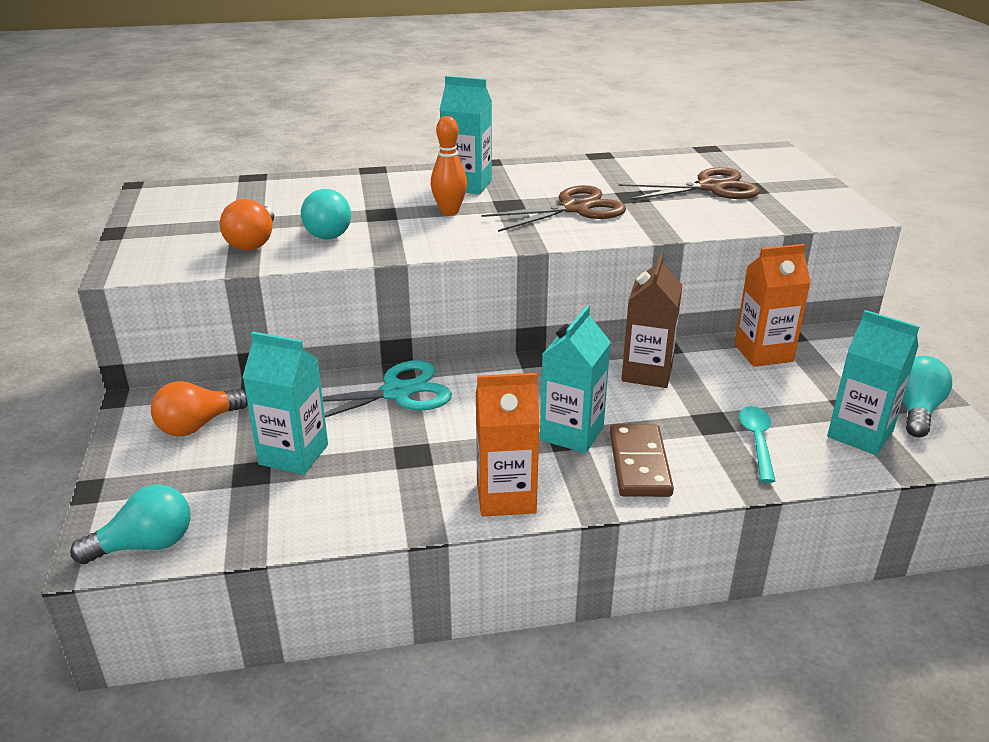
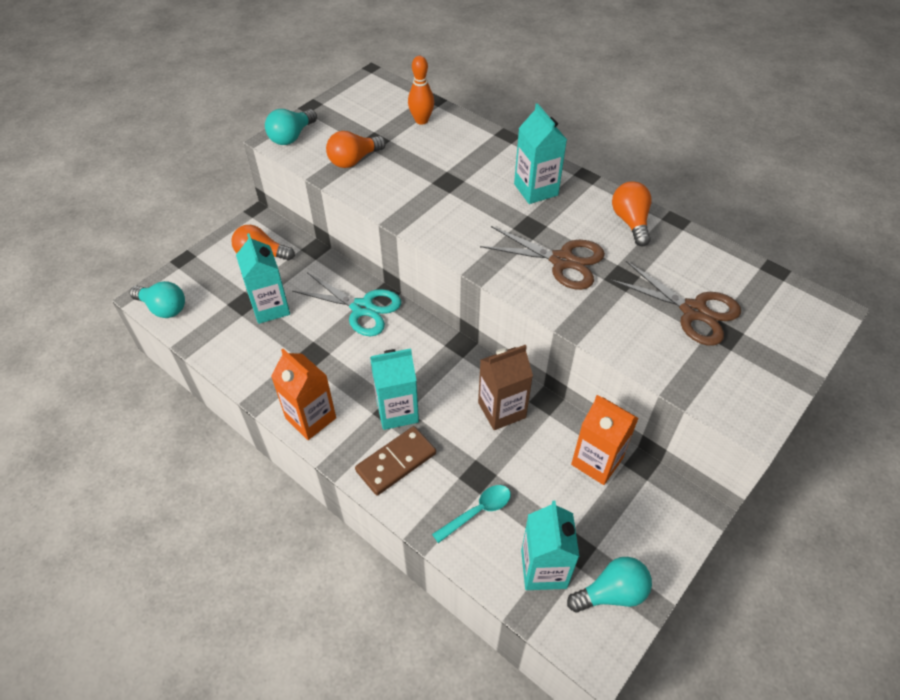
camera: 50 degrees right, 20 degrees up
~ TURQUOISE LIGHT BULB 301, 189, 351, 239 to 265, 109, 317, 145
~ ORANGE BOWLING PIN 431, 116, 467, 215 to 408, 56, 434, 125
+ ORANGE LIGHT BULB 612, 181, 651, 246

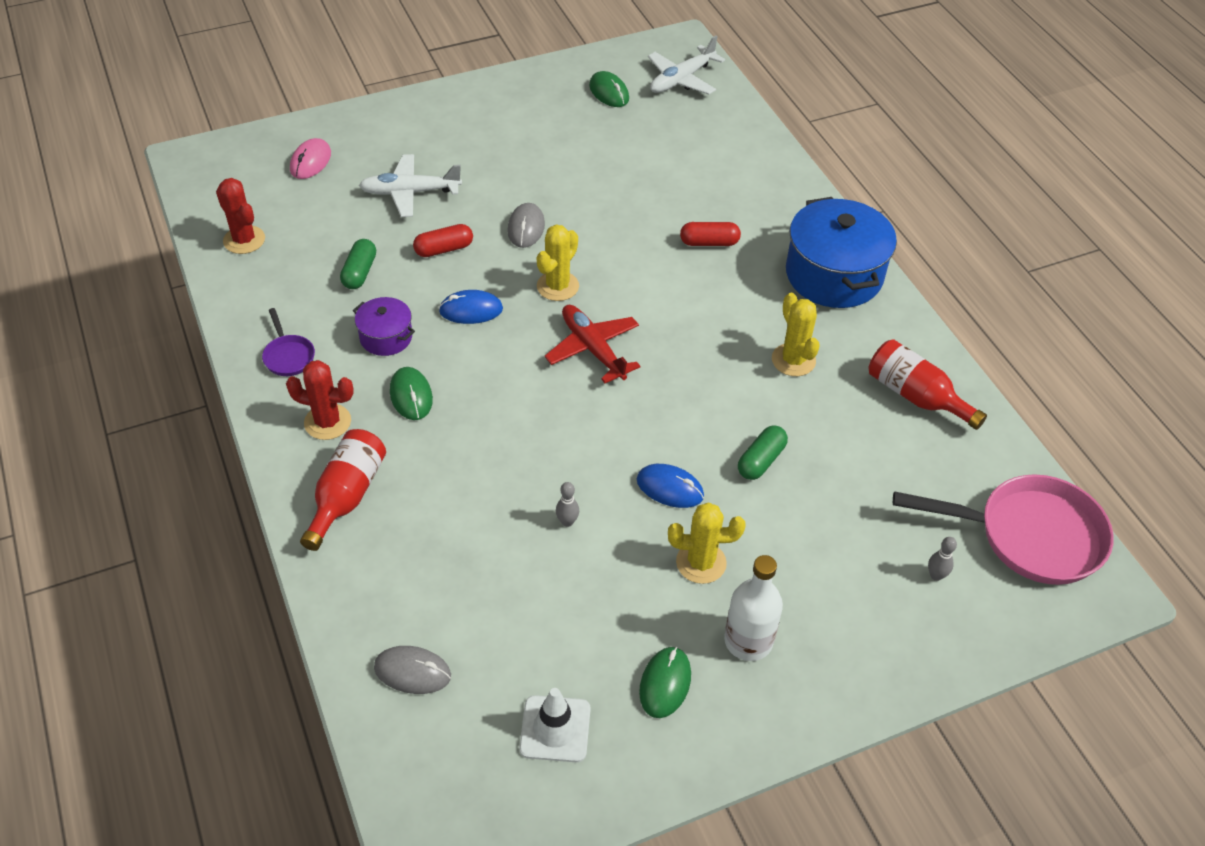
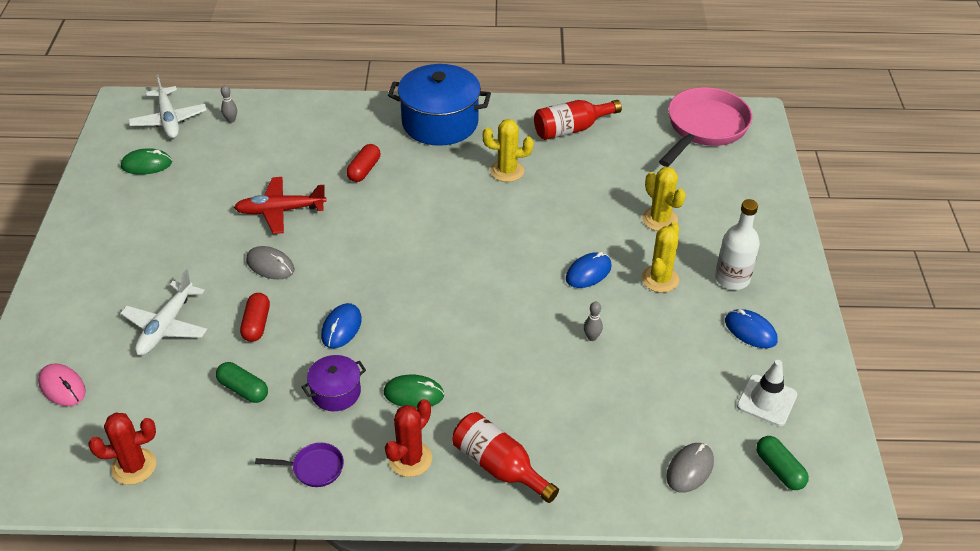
camera: 65 degrees left, 5 degrees down
~ YELLOW CACTUS 537, 225, 579, 301 to 642, 167, 686, 231
~ RED PLANE 545, 305, 640, 383 to 234, 177, 327, 234
~ GREEN MOUSE 639, 647, 691, 718 to BLUE MOUSE 725, 309, 778, 348
~ GREEN CAPSULE 738, 425, 788, 480 to 756, 436, 809, 490
~ GREY BOWLING PIN 928, 537, 957, 581 to 221, 85, 237, 123

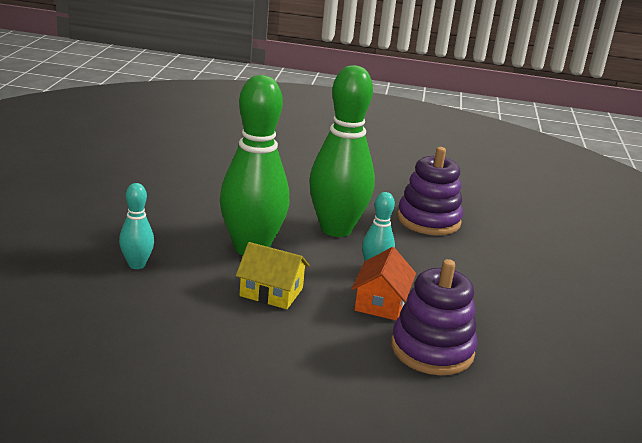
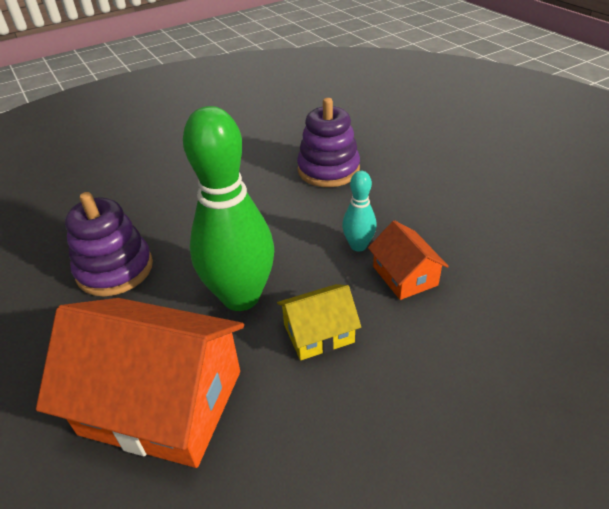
camera: 35 degrees left, 15 degrees up
~ TURQUOISE BOWLING PIN 119, 183, 154, 269 to ORANGE HOUSE 36, 298, 244, 468
- GREEN BOWLING PIN 309, 65, 375, 237
~ PURPLE STACKING TOY 391, 259, 478, 375 to 65, 192, 153, 296

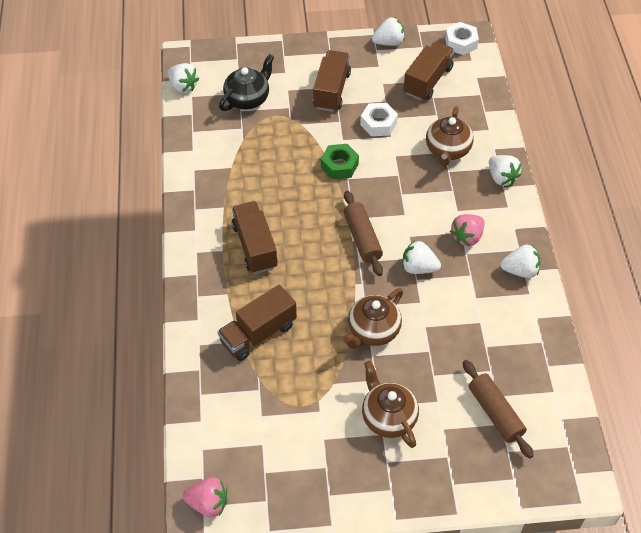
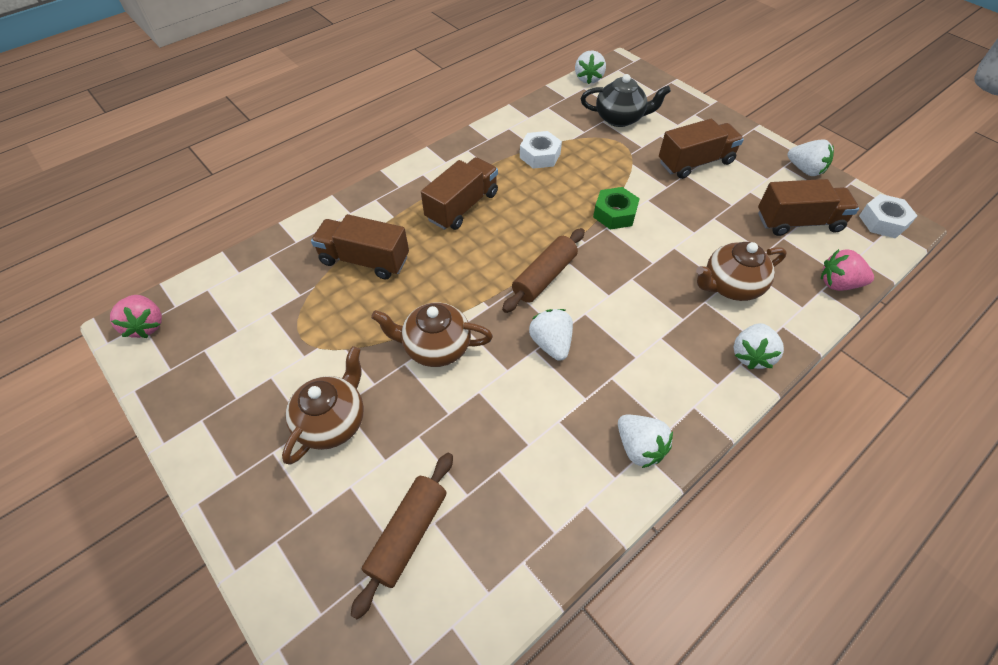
camera: 55 degrees right, 0 degrees up
~ WHITE NUT 360, 103, 398, 136 to 520, 131, 562, 169
~ PINK STRAWBERRY 450, 214, 484, 246 to 821, 249, 874, 291

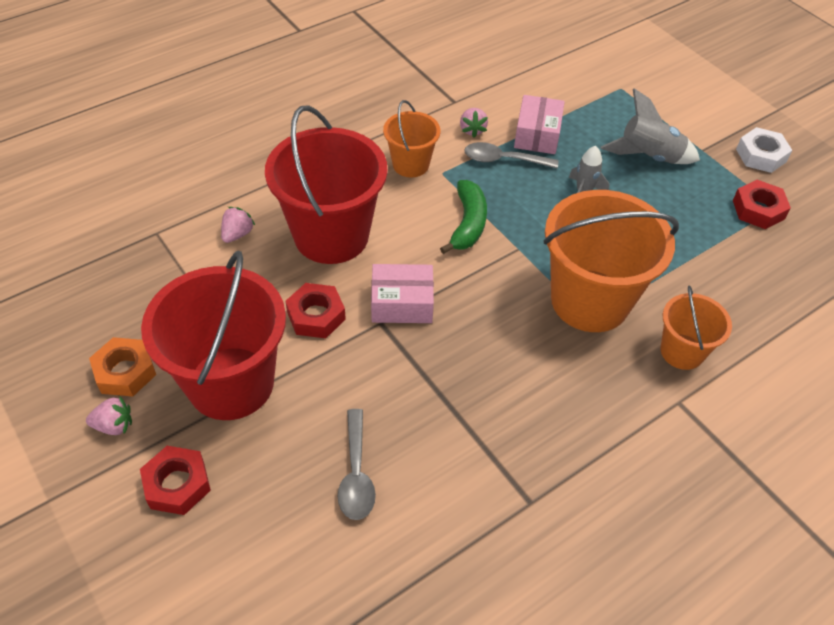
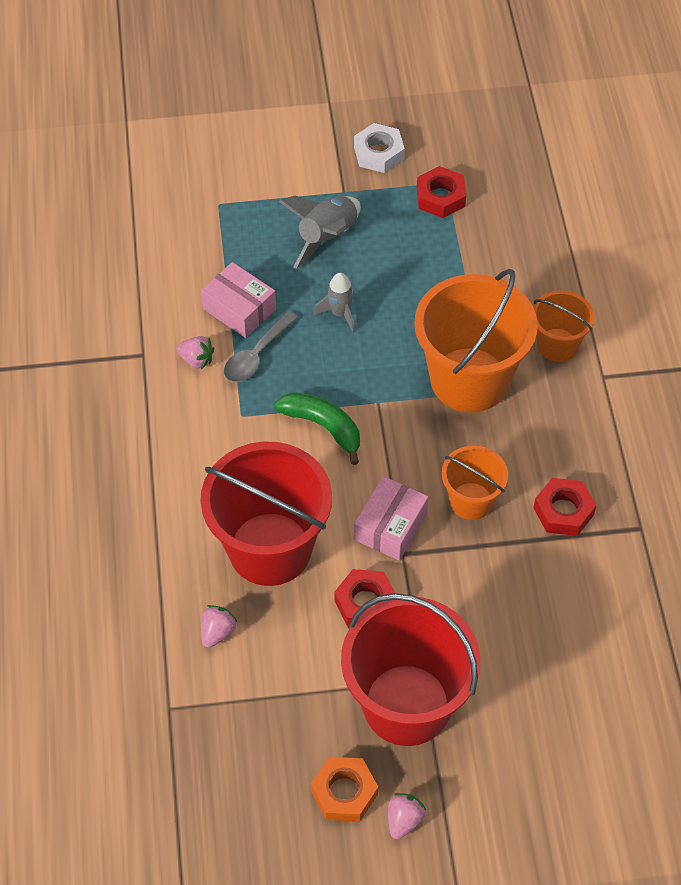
camera: 60 degrees left, 5 degrees up
~ RED NUT 140, 446, 211, 515 to 533, 478, 597, 536
~ PINK STRAWBERRY 221, 207, 255, 243 = 201, 605, 238, 648 60 degrees clockwise
- GREY SPOON 338, 409, 376, 520
~ ORANGE BUCKET 383, 100, 440, 177 to 442, 446, 508, 520

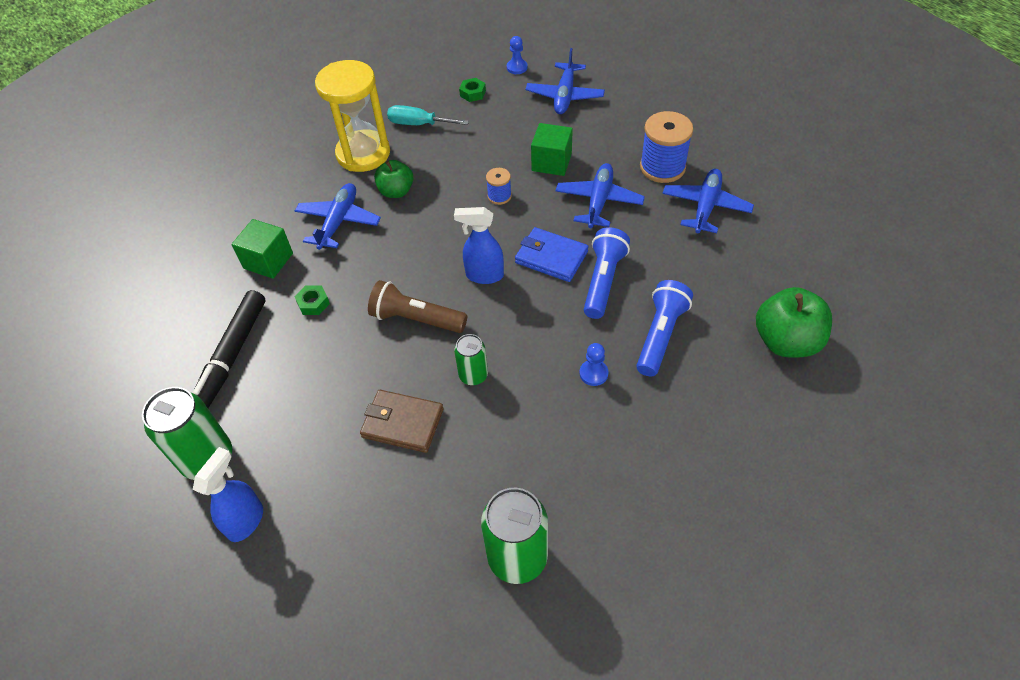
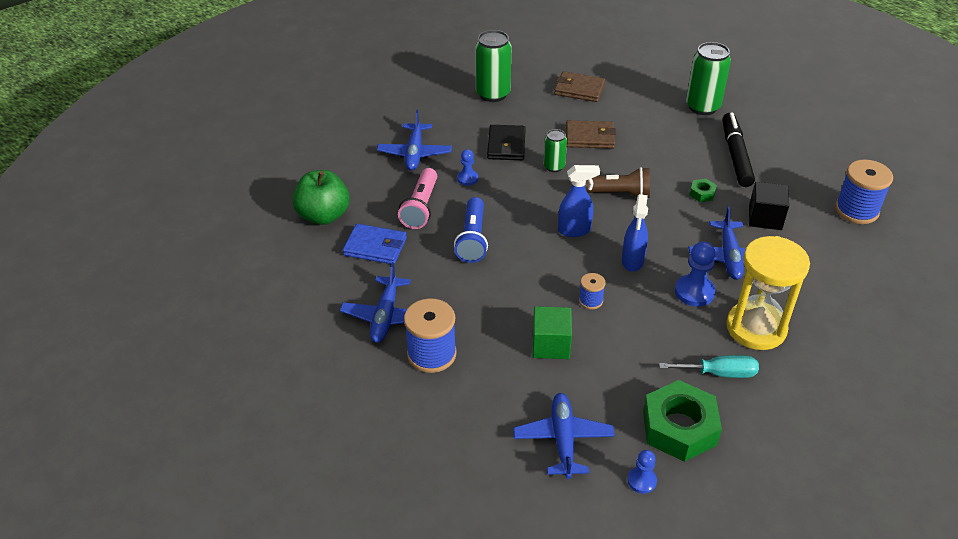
camera: 165 degrees right, 10 degrees down
~ BLUE SPRAY BOTTLE 193, 447, 263, 542 to 622, 194, 648, 272
~ GREEN CUBE 232, 219, 293, 279 to BLACK CUBE 749, 182, 789, 230
~ GREEN APPLE 374, 160, 414, 198 to BLUE PAWN 675, 242, 716, 307
~ GREEN NUT 459, 78, 486, 102 = 643, 380, 722, 462 x2.32
~ BLUE WALLET 515, 227, 588, 282 to 343, 224, 407, 264
~ BLUE PLANE 556, 163, 645, 228 to 377, 110, 452, 171
~ BLUE FLASHLIGHT 636, 280, 693, 377 to PINK FLASHLIGHT 398, 168, 437, 229
+ BLACK WALLET 487, 125, 526, 160
+ BROWN WALLET 554, 71, 606, 102
+ BLUE SPOOL 835, 159, 893, 224

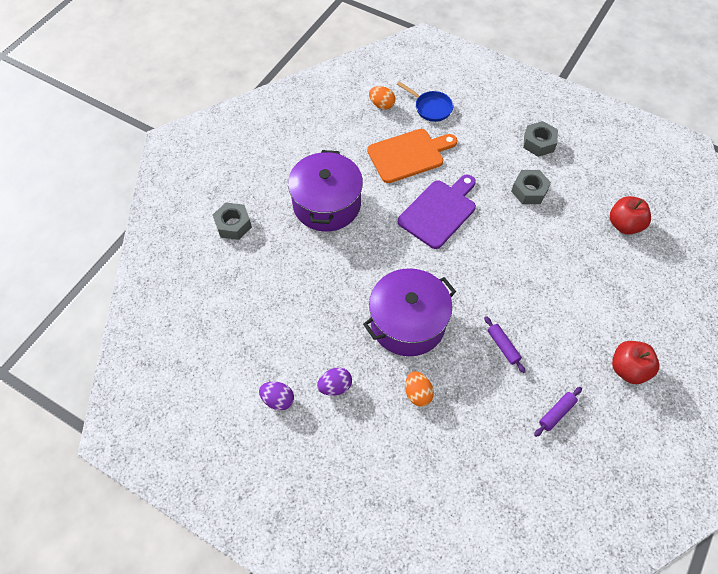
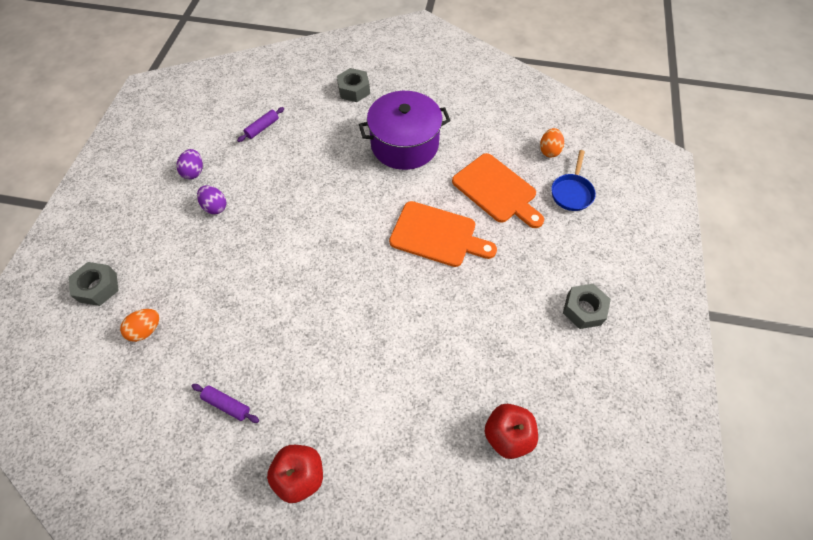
camera: 70 degrees right, 0 degrees up
- PURPLE POT 363, 268, 456, 356
~ PURPLE CUTTING BOARD 398, 174, 476, 249 to ORANGE CUTTING BOARD 389, 201, 497, 267
~ ORANGE EGG 405, 371, 434, 407 to 120, 309, 159, 342
~ PURPLE ROLLING PIN 484, 316, 526, 373 to 237, 107, 284, 142
~ GREY NUT 511, 170, 551, 204 to 69, 262, 119, 306

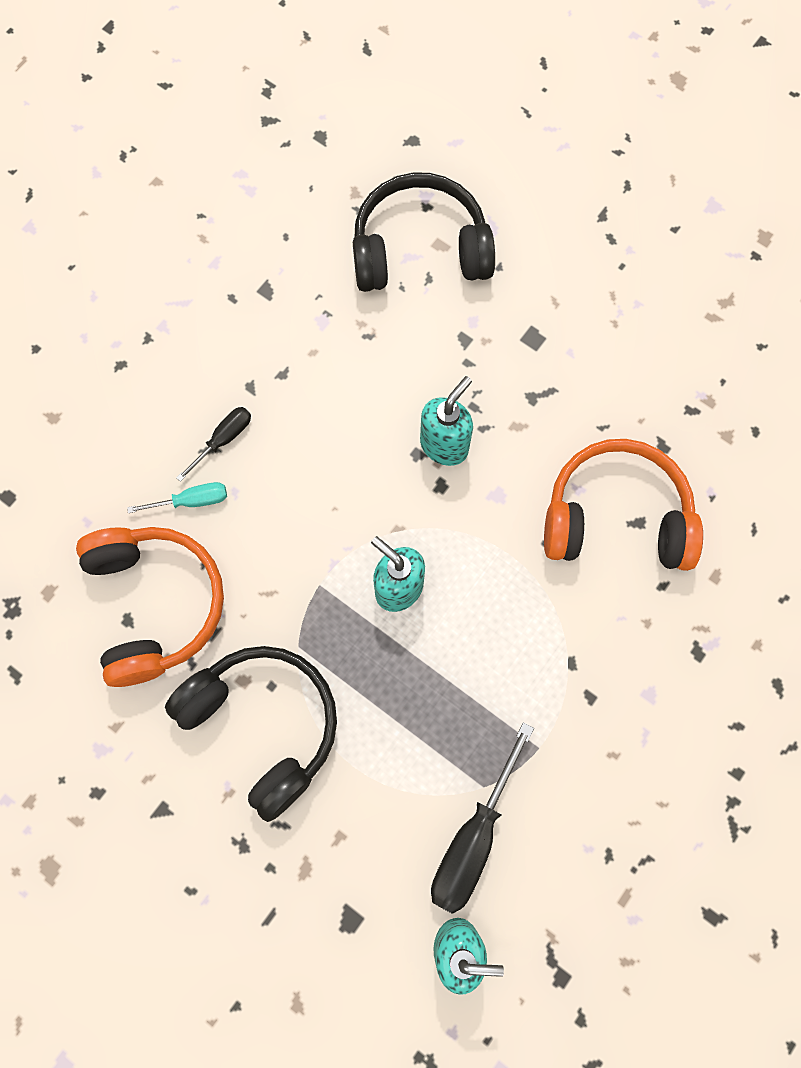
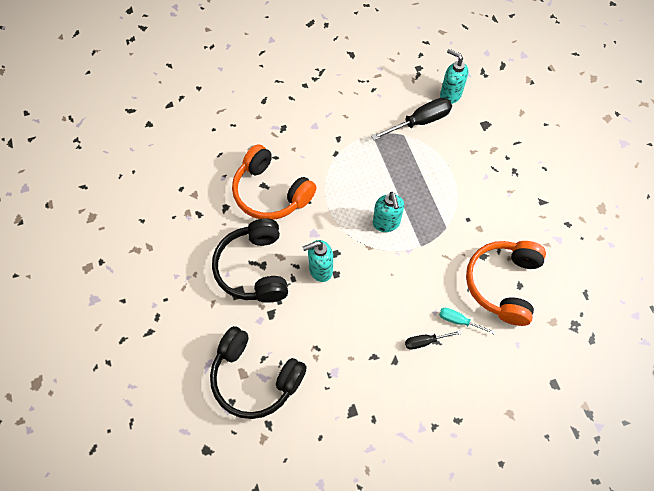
camera: 145 degrees left, 10 degrees down
~ BLACK HEADPHONES 165, 646, 337, 822 to 212, 218, 288, 303

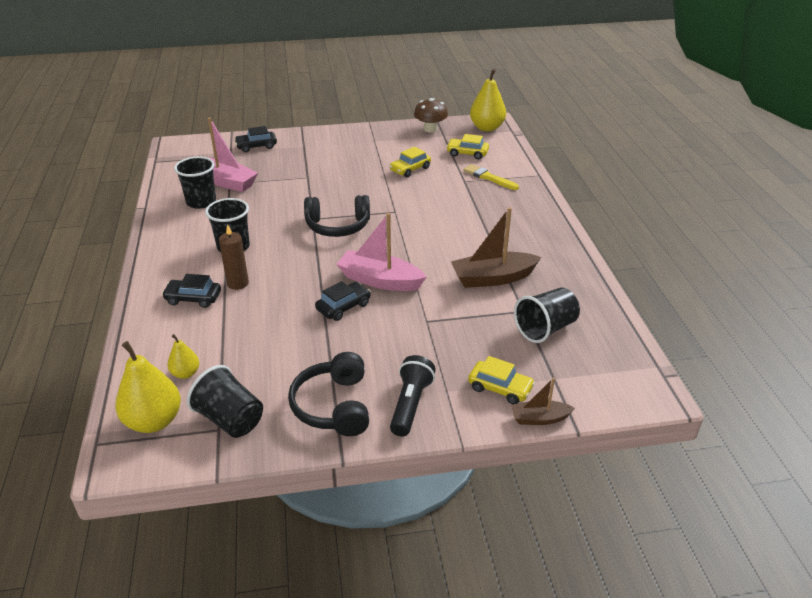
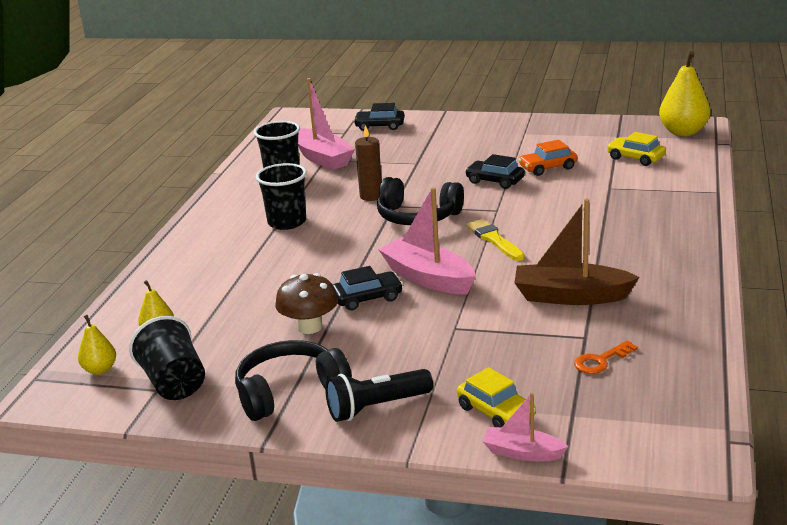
camera: 25 degrees right, 10 degrees down
~ YELLOW PEAR 116, 341, 181, 433 = 78, 315, 116, 375 x0.54
~ BLACK CAR 162, 274, 221, 308 to 465, 154, 525, 189
~ BROWN CANDLE 219, 225, 249, 290 to 355, 125, 382, 201
~ BLACK HEADPHONES 288, 352, 369, 436 = 235, 340, 352, 421 45 degrees clockwise
~ YELLOW CAR 390, 147, 431, 177 to ORANGE CAR 518, 140, 577, 176
~ BLACK FLASHLIGHT 390, 355, 436, 437 = 325, 369, 433, 422 150 degrees counterclockwise
~ BROWN MUSHROOM 414, 98, 448, 132 to 275, 273, 338, 334
~ YELLOW BRUSH 463, 164, 519, 190 to 466, 219, 525, 261
~ BROWN BOAT 511, 377, 575, 425 to PINK BOAT 483, 392, 569, 461
~ BLACK CUP 514, 288, 580, 343 to ORANGE KEY 574, 340, 638, 374

